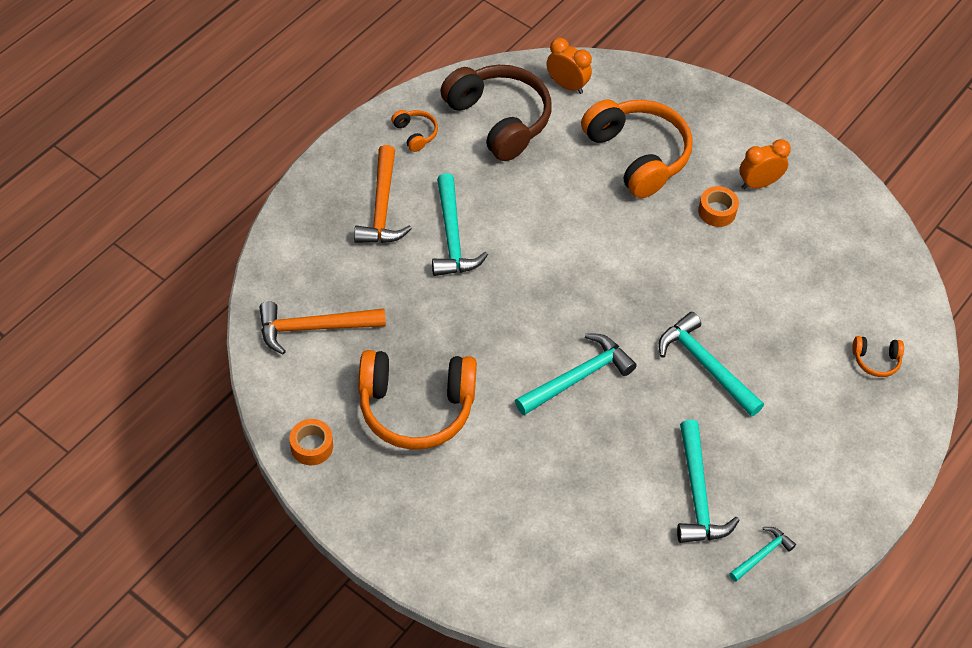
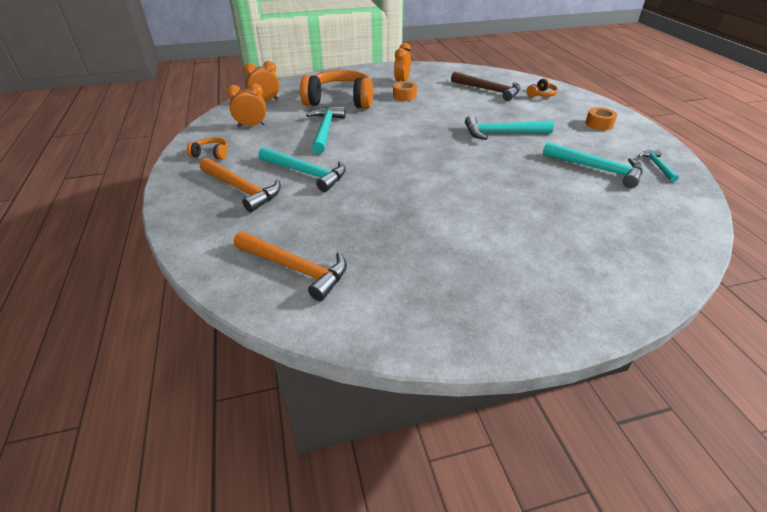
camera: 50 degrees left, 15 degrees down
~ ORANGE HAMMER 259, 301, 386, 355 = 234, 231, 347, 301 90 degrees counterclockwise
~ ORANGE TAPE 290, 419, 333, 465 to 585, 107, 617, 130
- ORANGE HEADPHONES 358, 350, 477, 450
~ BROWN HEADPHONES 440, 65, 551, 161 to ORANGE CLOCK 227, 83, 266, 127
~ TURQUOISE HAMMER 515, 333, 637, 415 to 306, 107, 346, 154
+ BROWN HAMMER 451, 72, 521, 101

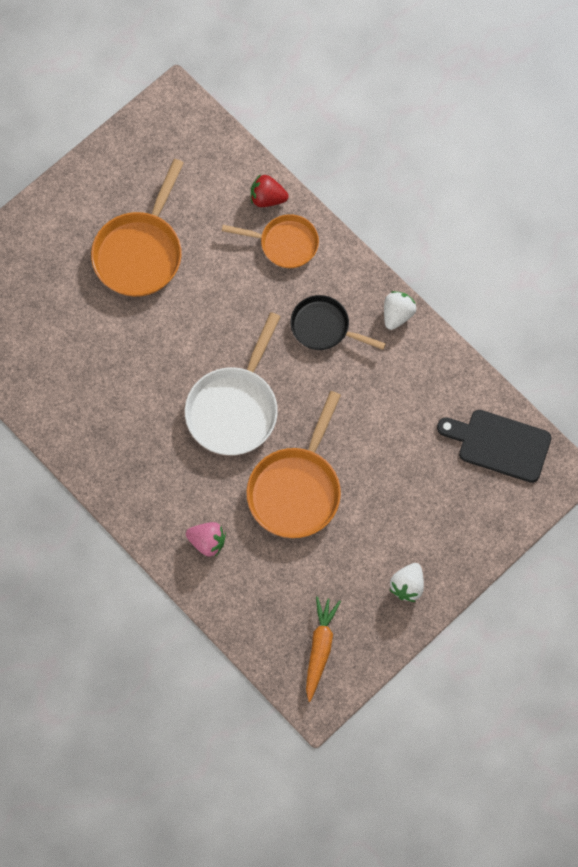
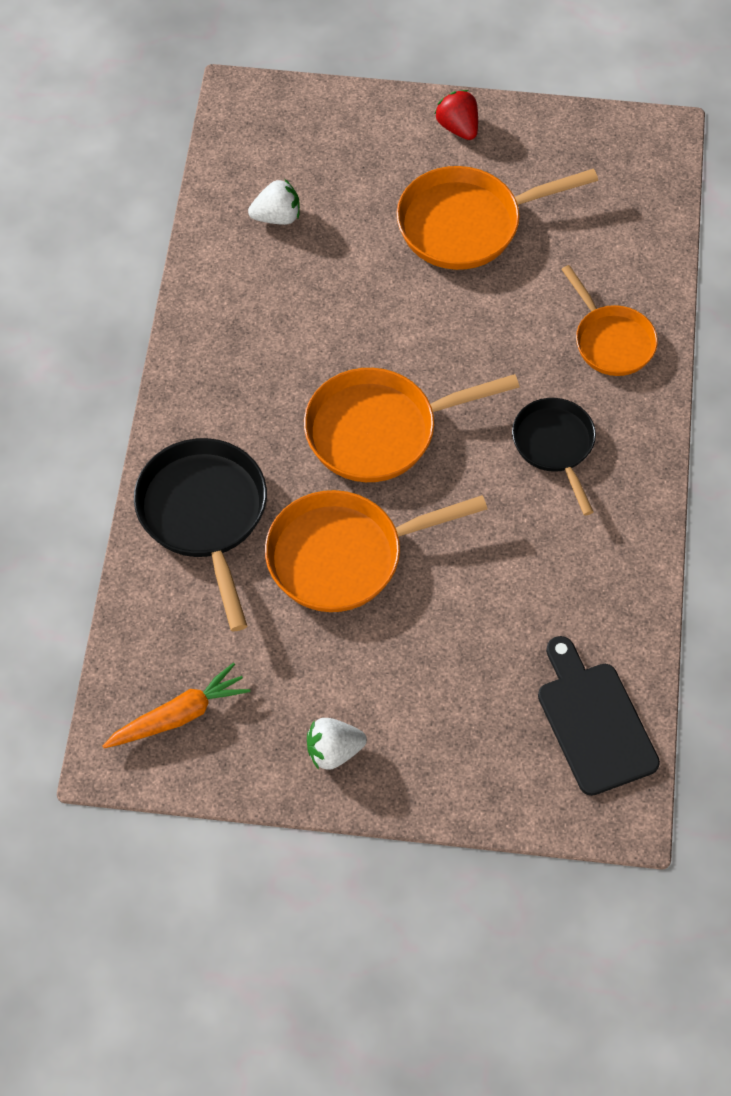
camera: 50 degrees right, 10 degrees down
~ WHITE PAN 185, 312, 281, 455 to ORANGE PAN 304, 368, 519, 482
~ PINK STRAWBERRY 186, 522, 226, 557 to BLACK PAN 134, 438, 267, 631
~ RED STRAWBERRY 251, 174, 289, 207 to 435, 90, 478, 140
~ WHITE STRAWBERRY 384, 291, 416, 330 to 248, 179, 300, 225

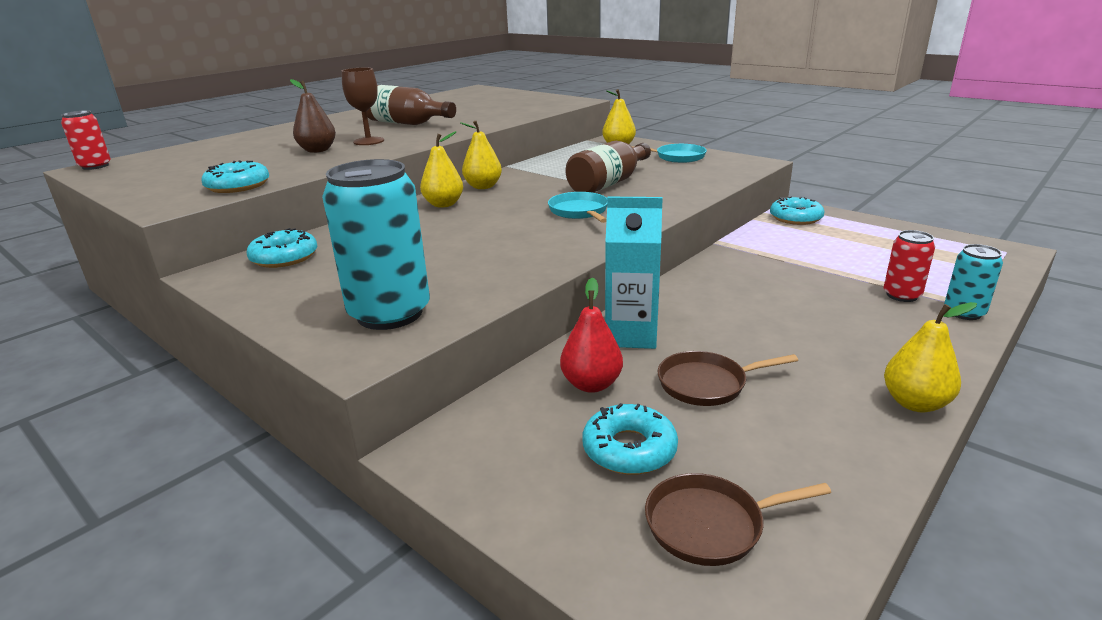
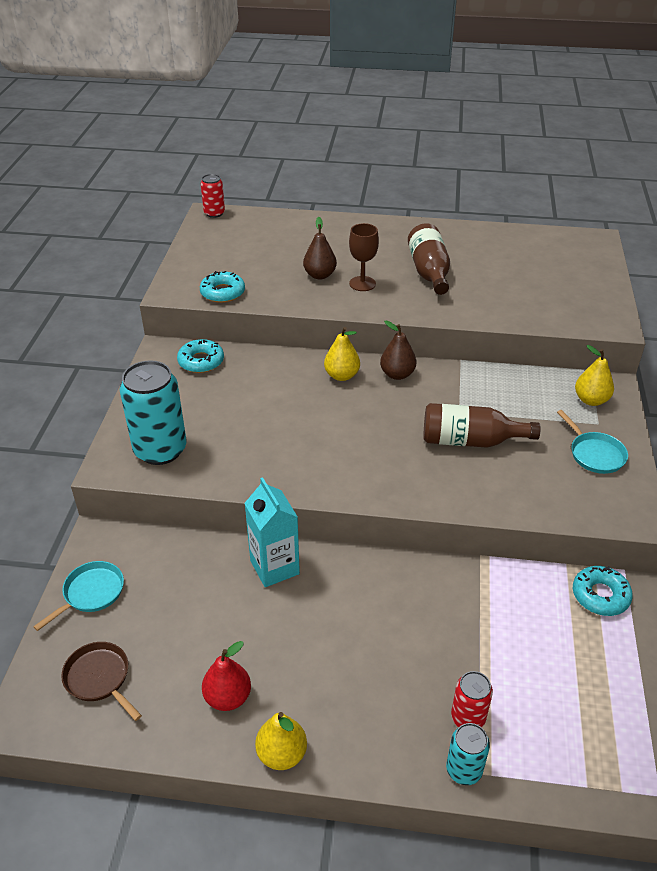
camera: 55 degrees right, 15 degrees up
~ YELLOW PEAR 460, 121, 502, 189 to BROWN PEAR 380, 320, 416, 380
~ TURQUOISE PAN 548, 192, 607, 223 to 33, 561, 124, 631
~ RED PEAR 560, 278, 623, 393 to 202, 641, 251, 711
- TURQUOISE DONUT 582, 403, 678, 475
- BROWN PAN 658, 351, 798, 406

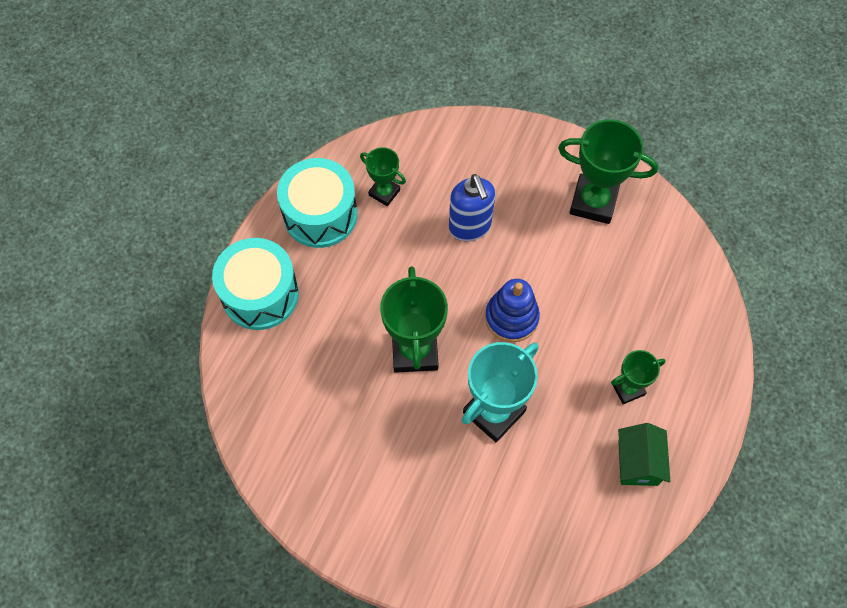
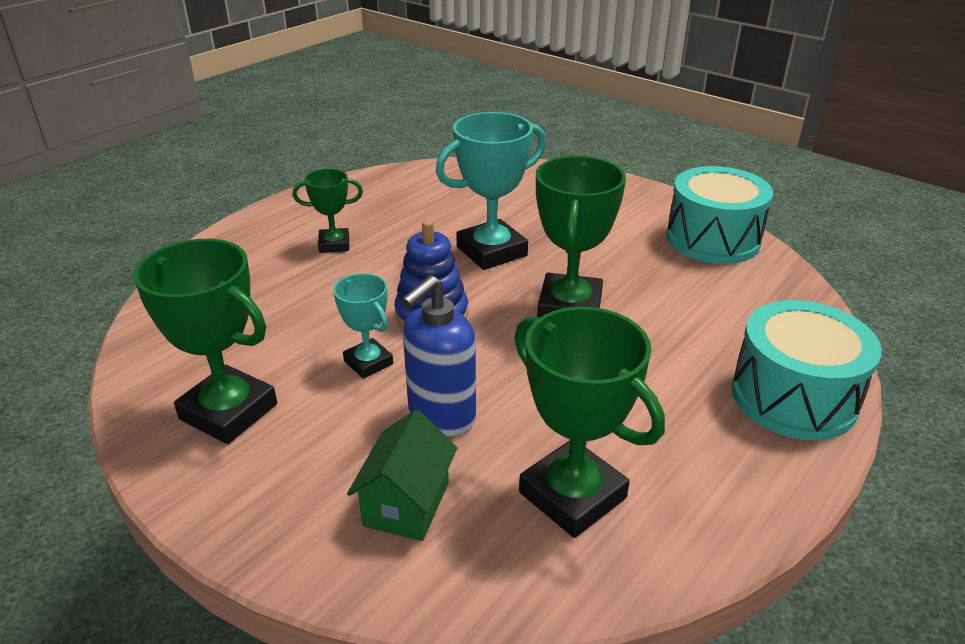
camera: 165 degrees left, 30 degrees down
~ TURQUOISE DRUM 277, 158, 357, 248 to 666, 166, 773, 264
~ GREEN TROPHY 360, 147, 406, 206 = 514, 307, 665, 538 x1.76
~ BLUE SOAP DISPENSER 449, 174, 495, 242 = 401, 275, 476, 436 135 degrees counterclockwise
~ GREEN HOUSE 618, 423, 671, 486 to 347, 410, 457, 541
+ TURQUOISE TROPHY 333, 273, 393, 379

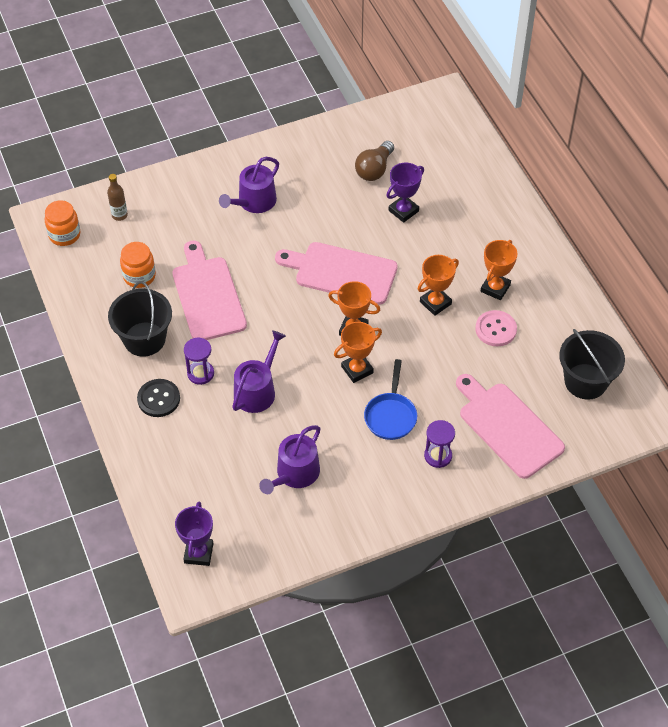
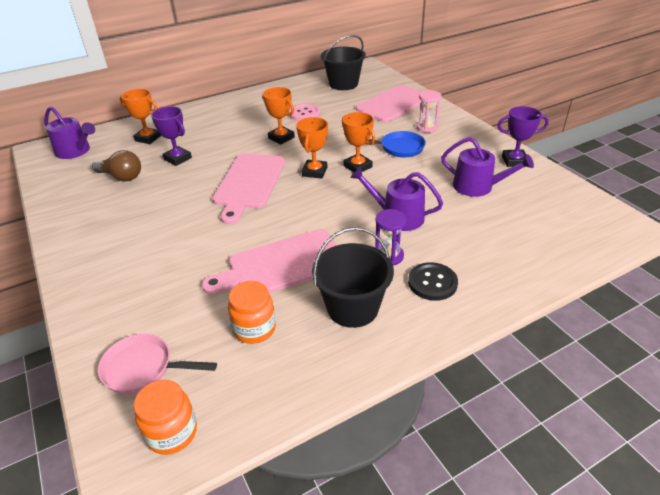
camera: 95 degrees left, 15 degrees down
~ BROWN BOTTLE 107, 174, 128, 221 to PINK PAN 98, 334, 217, 394
~ PURPLE TROPHY 175, 501, 214, 566 to 497, 106, 549, 167
~ PURPLE WATERING CAN 219, 157, 279, 213 to 44, 106, 95, 159
~ PURPLE HOURGLASS 424, 420, 455, 468 to PINK HOURGLASS 416, 90, 442, 133
~ ORANGE TROPHY 481, 240, 518, 300 to 120, 88, 161, 144

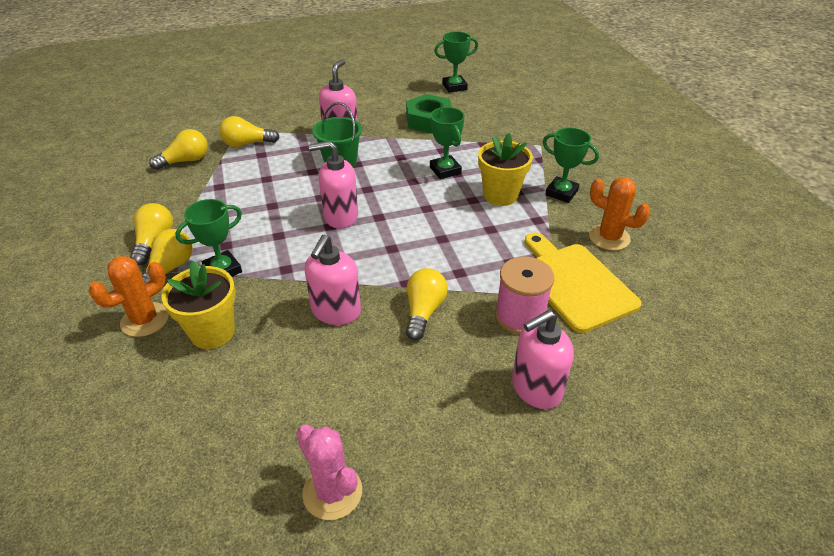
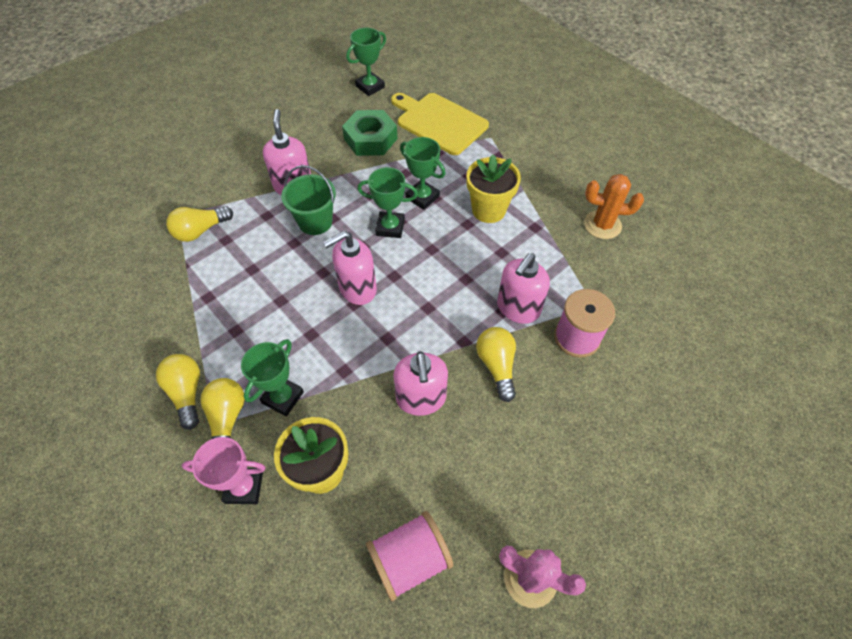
camera: 25 degrees left, 15 degrees up
~ ORANGE CACTUS 88, 256, 169, 337 to PINK TROPHY 182, 437, 265, 504
- YELLOW LIGHT BULB 149, 129, 208, 170
~ PINK SOAP DISPENSER 512, 310, 574, 409 to 497, 253, 550, 324
~ YELLOW CUTTING BOARD 525, 232, 642, 333 to 391, 93, 489, 155
~ GREEN TROPHY 543, 128, 599, 203 to 357, 167, 418, 238
+ PINK SPOOL 366, 511, 453, 601

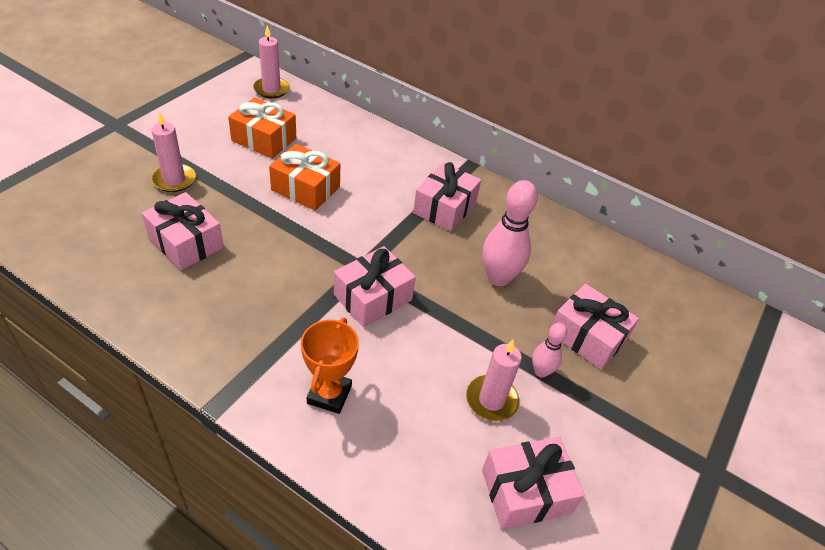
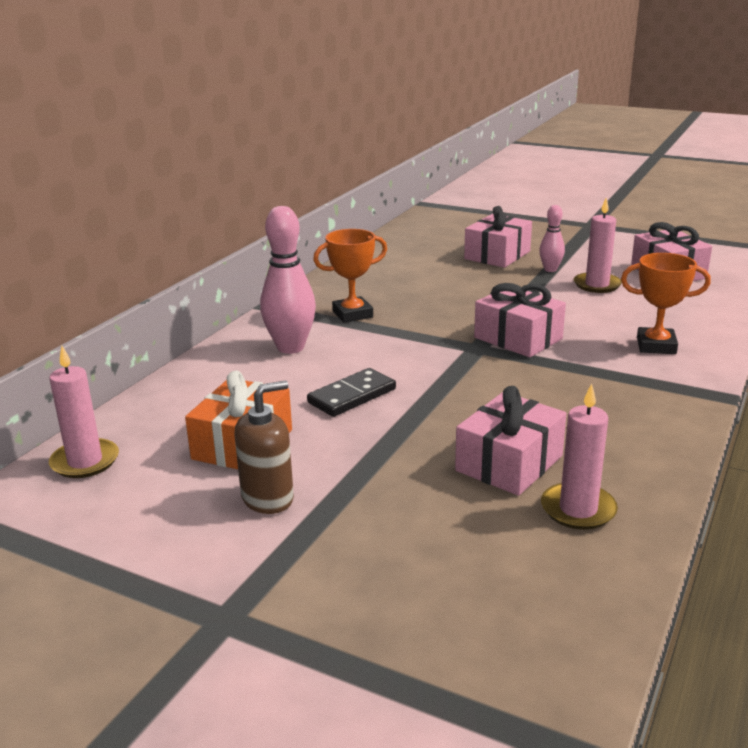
camera: 90 degrees left, 20 degrees down
~ PINK CANDLE 151, 111, 196, 192 to 541, 383, 618, 530
~ ORANGE GIFT 269, 144, 340, 211 to BLACK DOMINO 307, 368, 396, 417
~ PINK GIFT 413, 162, 481, 231 to ORANGE TROPHY 313, 229, 387, 323
~ PINK BOWLING PIN 483, 180, 538, 286 to 260, 206, 316, 354
+ BROWN SOAP DISPENSER 235, 381, 294, 514

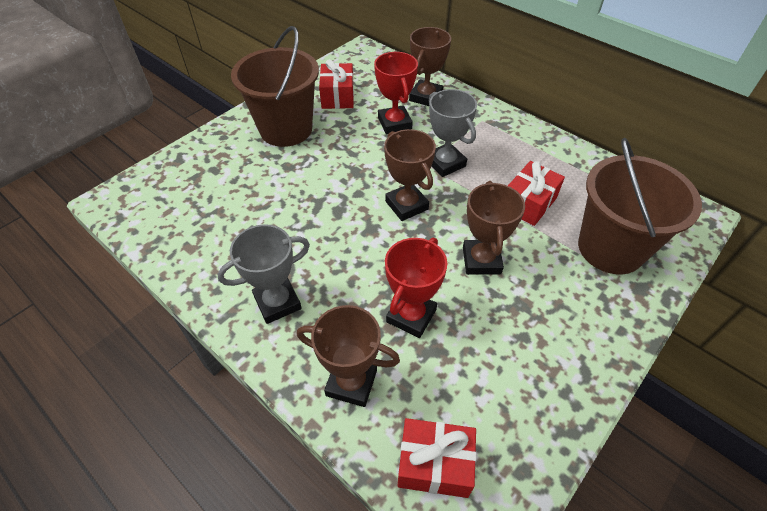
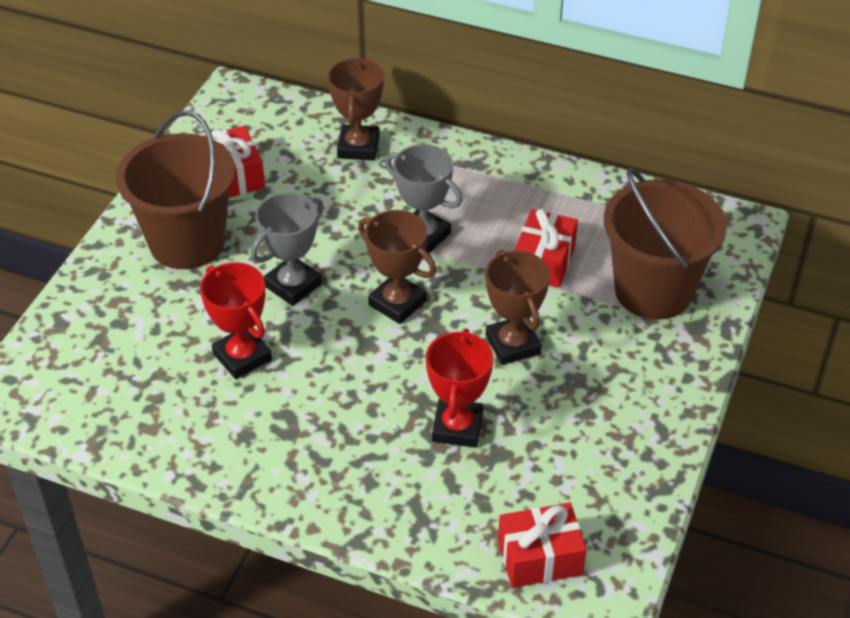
camera: 20 degrees left, 5 degrees down
~ GREY TROPHY 217, 224, 310, 324 to 251, 192, 324, 306
- BROWN TROPHY 297, 305, 400, 407
~ RED TROPHY 374, 52, 418, 134 to 200, 262, 272, 379

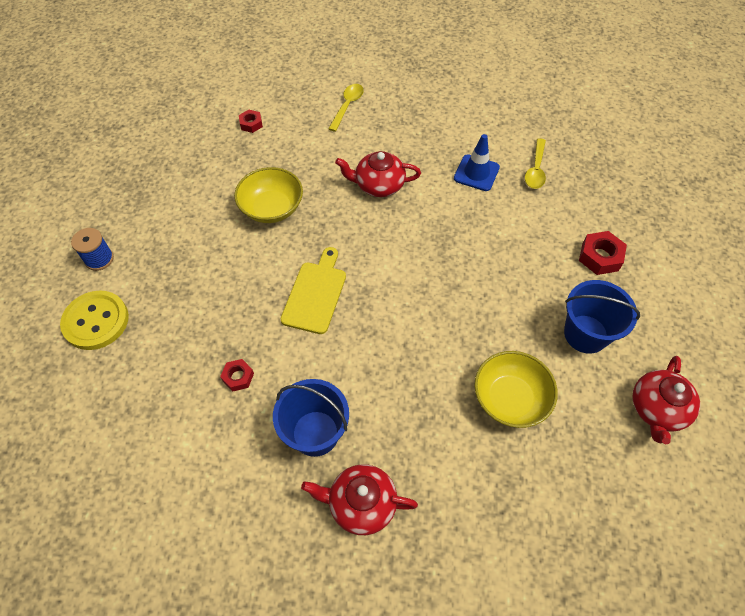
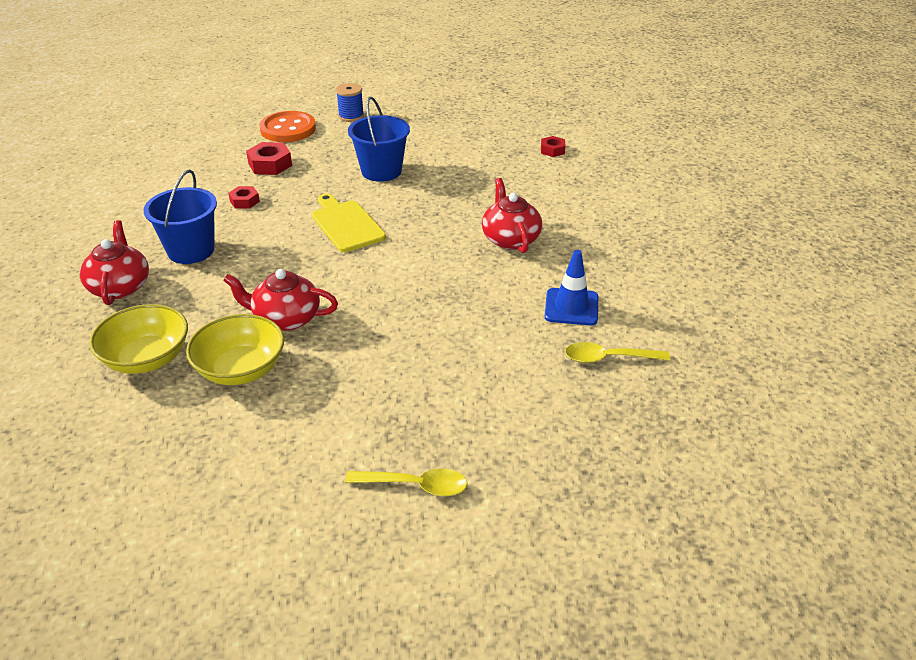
camera: 75 degrees right, 20 degrees down
~ YELLOW BUTTON 60, 290, 129, 350 to ORANGE BUTTON 260, 111, 316, 142
~ YELLOW BOWL 234, 167, 303, 223 to 89, 304, 188, 374
~ YELLOW CUTTING BOARD 281, 247, 346, 334 = 312, 194, 386, 252 120 degrees counterclockwise
~ YELLOW SPOON 328, 84, 364, 132 to 345, 468, 468, 496
~ BLUE BUCKET 564, 280, 640, 354 to 348, 97, 410, 182
~ RED NUT 579, 231, 627, 275 to 246, 142, 292, 175
~ RED TEAPOT 632, 356, 700, 444 to 223, 269, 338, 331

